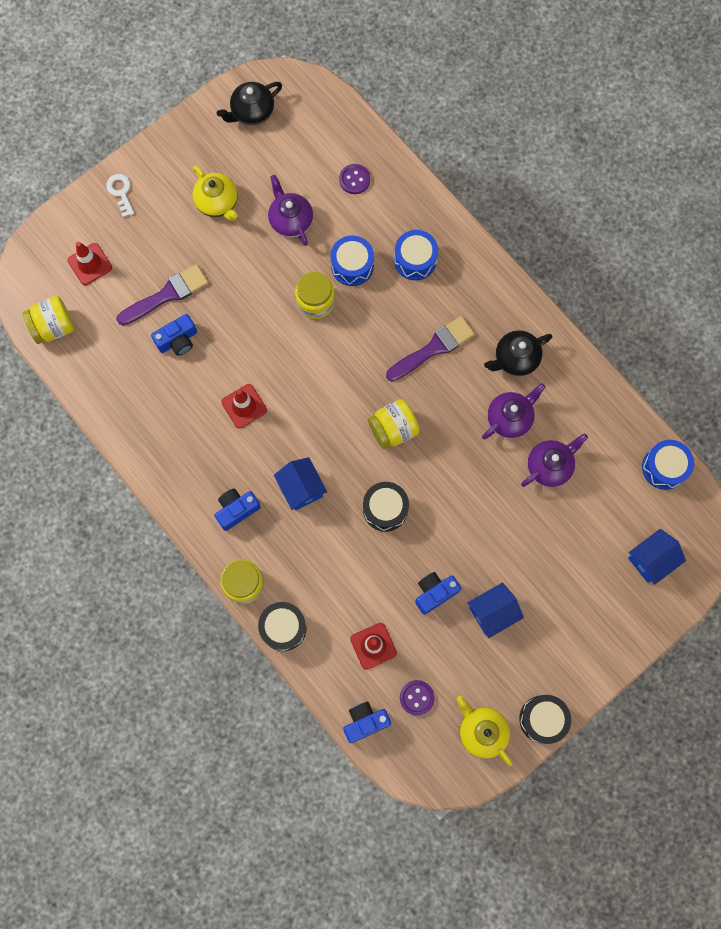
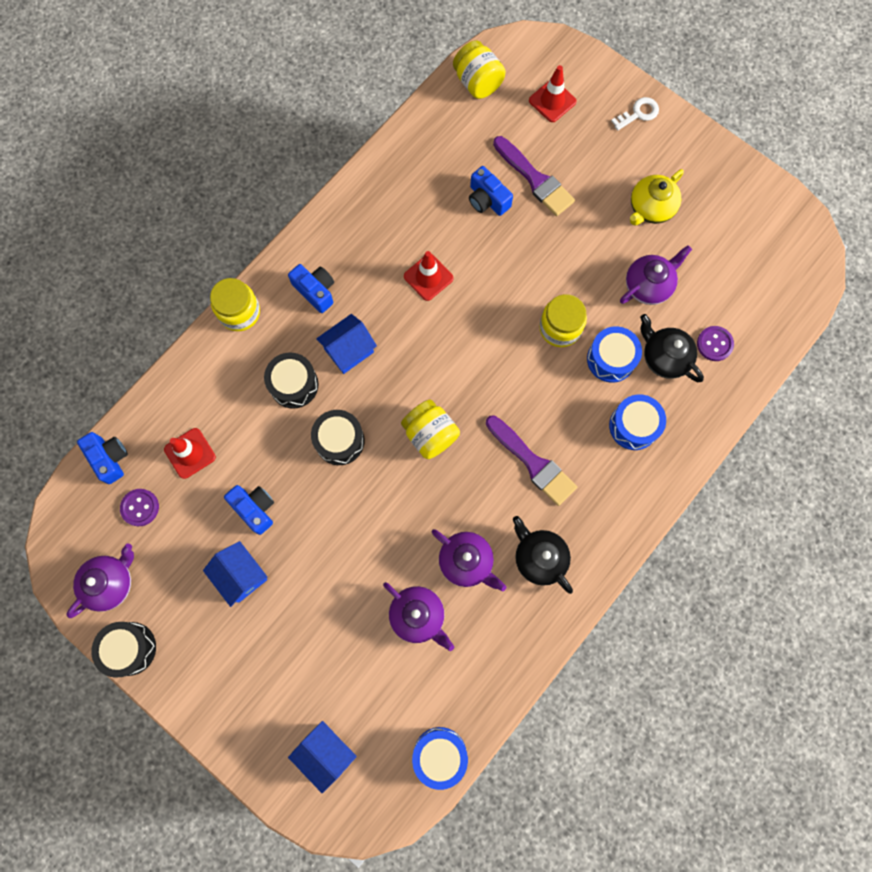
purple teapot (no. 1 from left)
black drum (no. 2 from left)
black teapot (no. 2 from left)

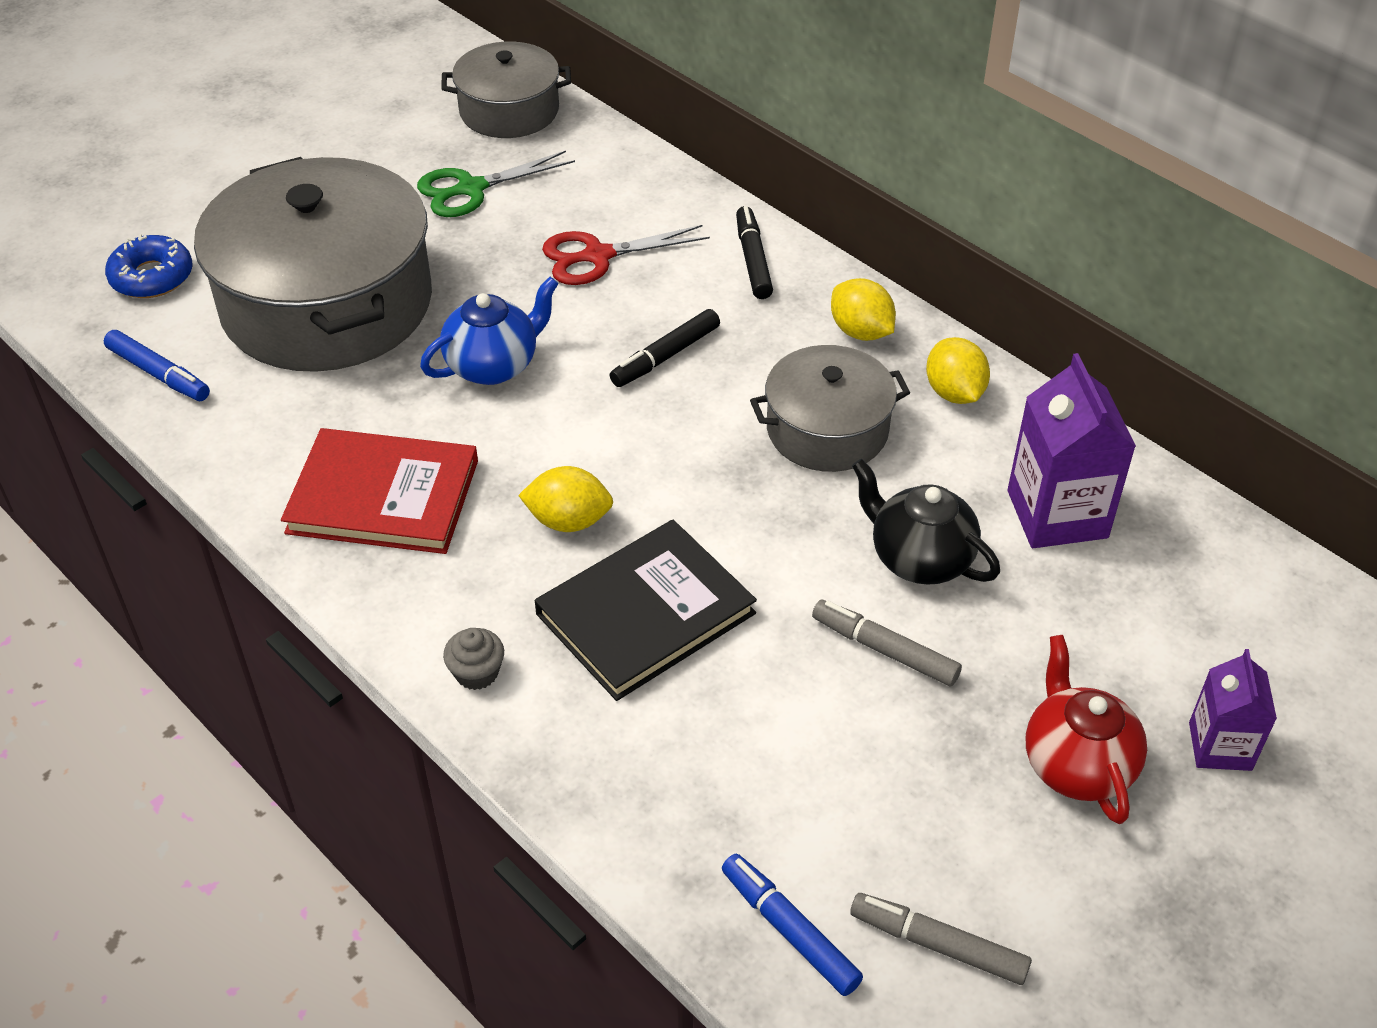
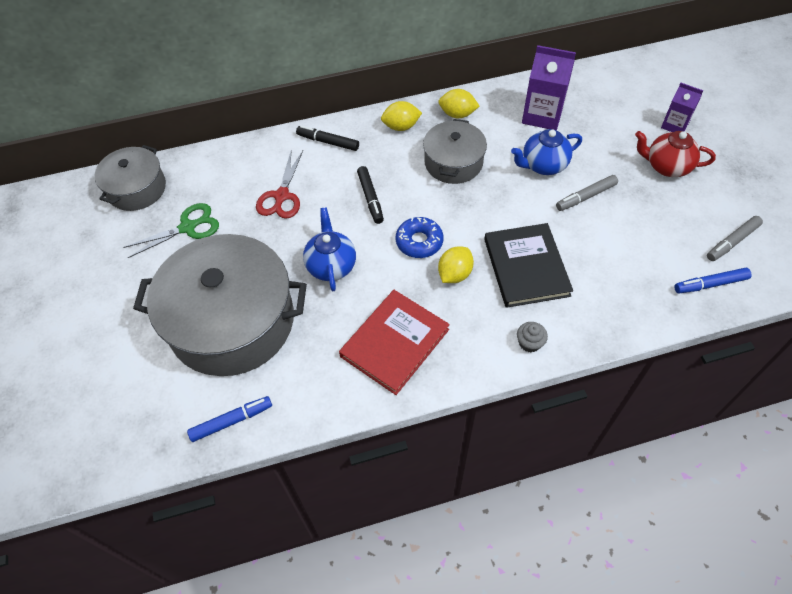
green scissors
blue donut
blue teapot (no. 2 from left)

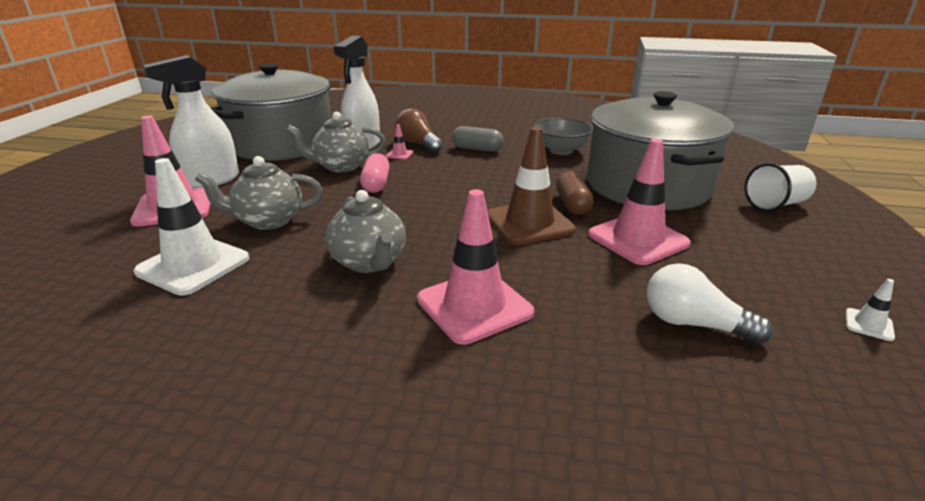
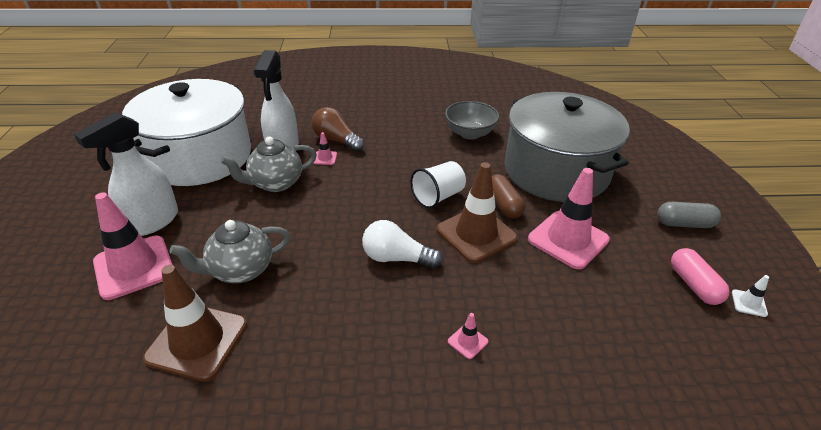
white pot
brown traffic cone (no. 1 from left)
white light bulb
white cup
pink traffic cone (no. 3 from left)
grey capsule
pink capsule
grey teapot (no. 3 from left in the first image)

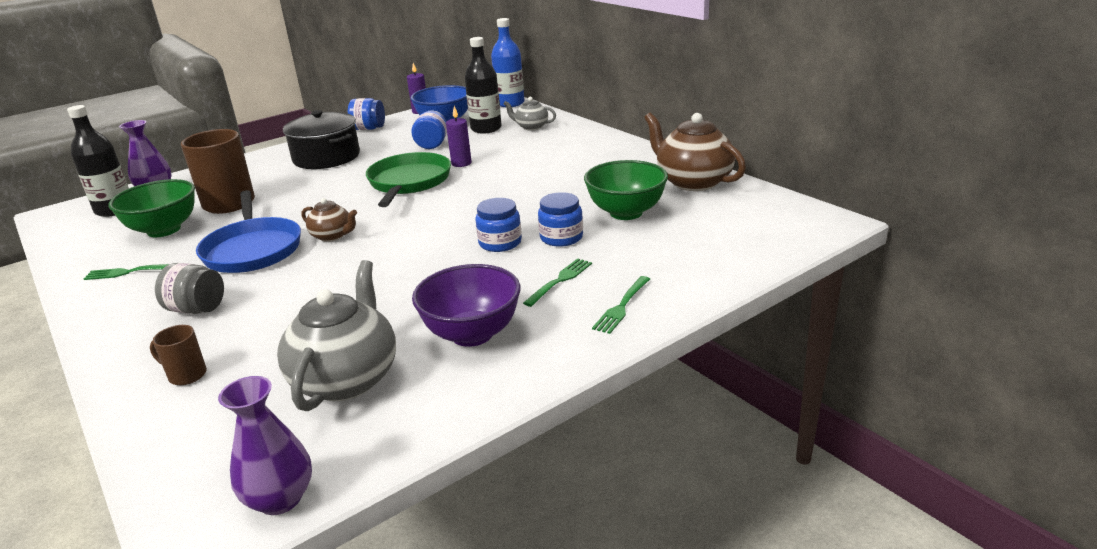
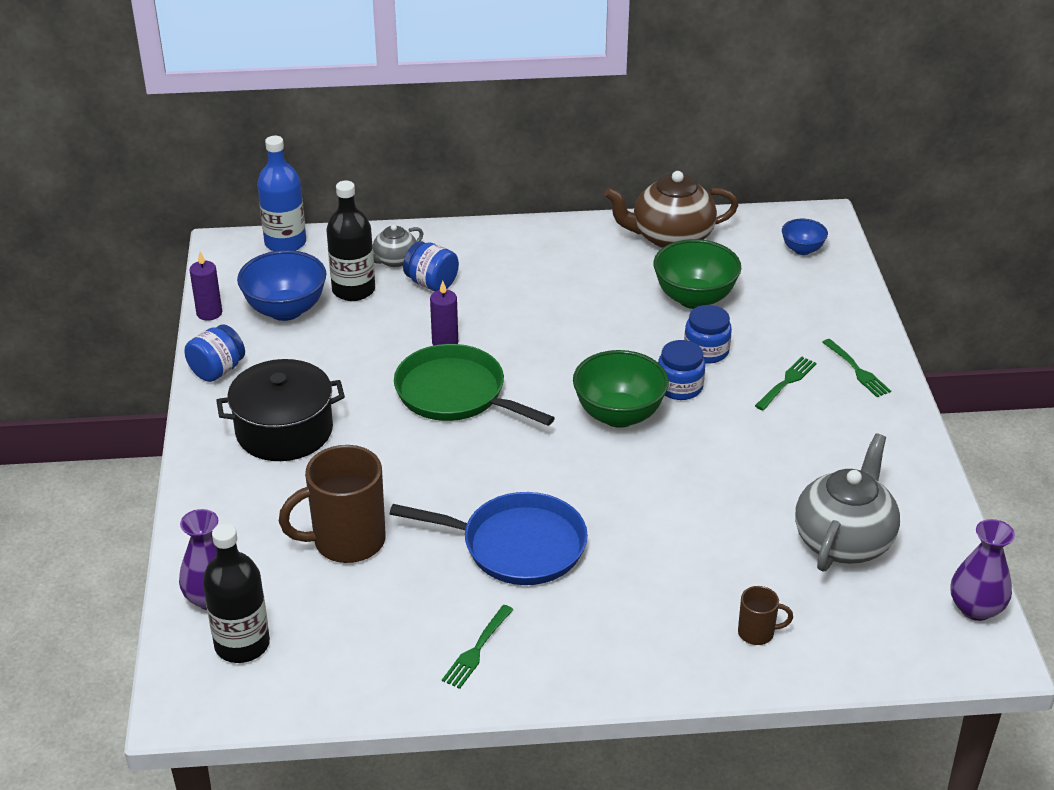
blue jar (no. 2 from left)
green bowl (no. 1 from left)
brown mug (no. 2 from left)
green fork (no. 2 from left)
blue bowl (no. 2 from left)
grey teapot (no. 2 from left)
grey jar
brown teapot (no. 1 from left in the first image)
purple bowl

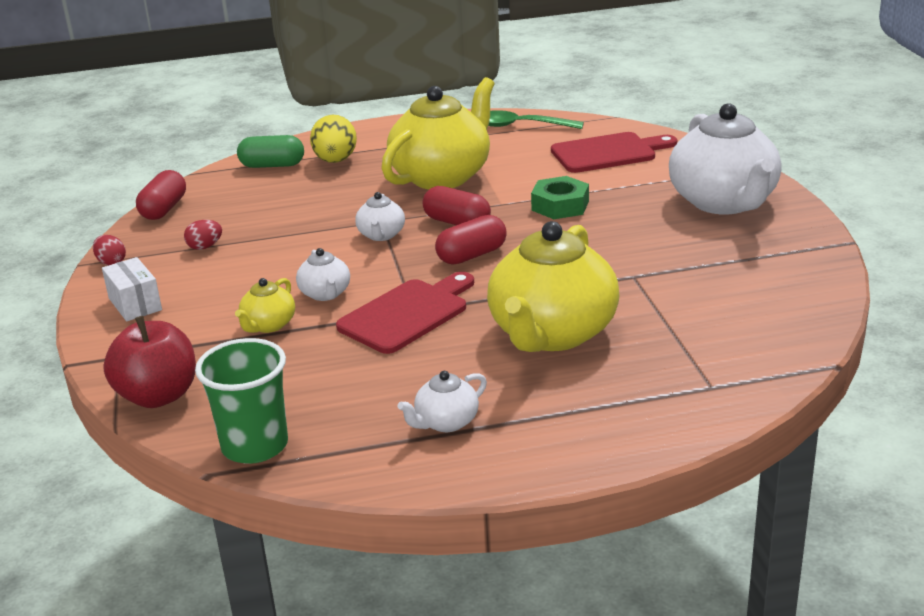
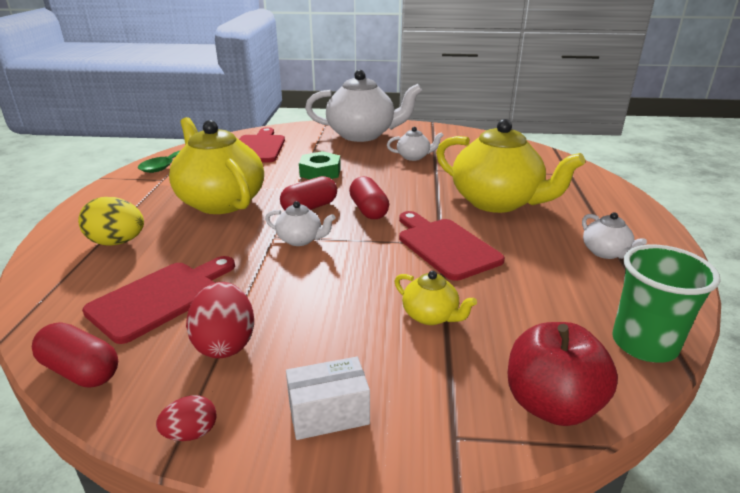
red cutting board (no. 1 from left)
red egg (no. 2 from left)
white teapot (no. 3 from left)
green capsule

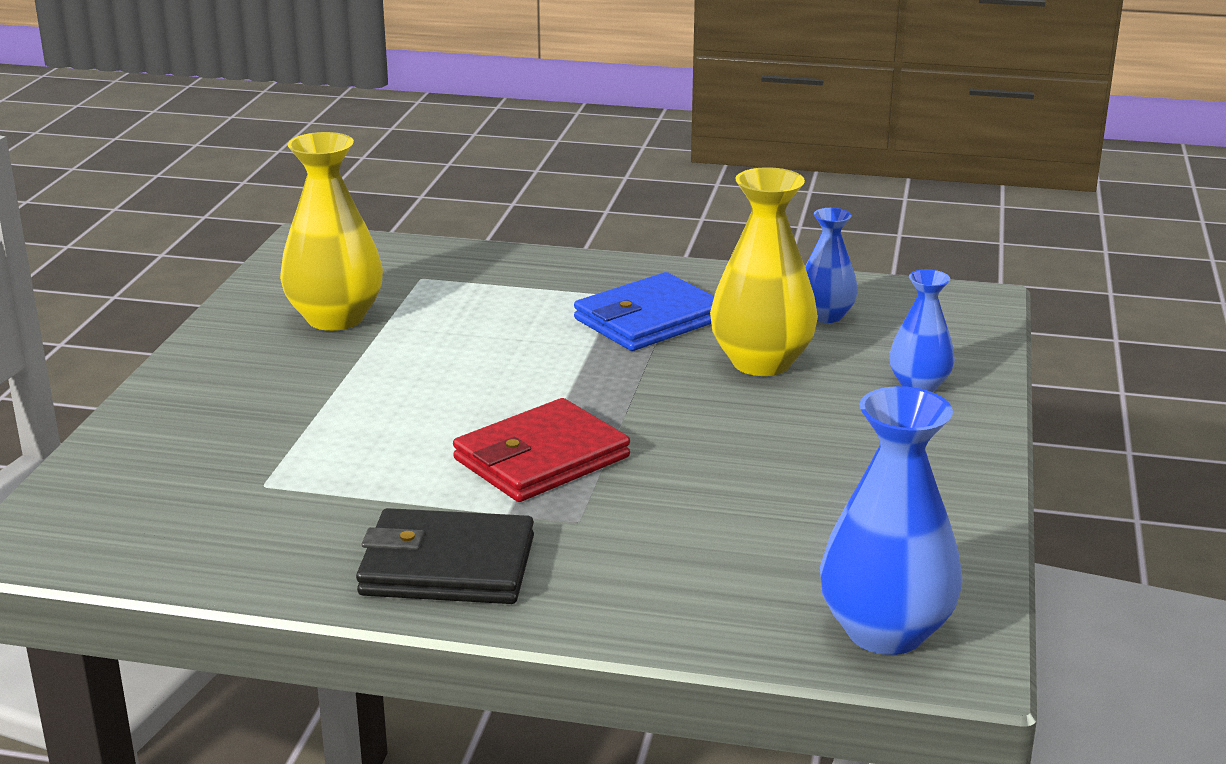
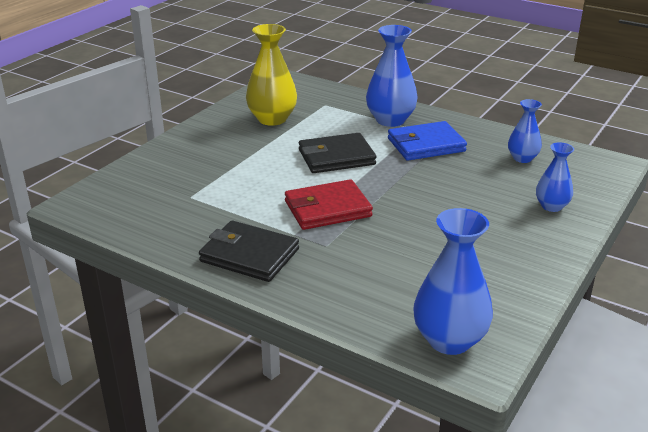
black wallet (no. 2 from left)
blue vase (no. 1 from left)
yellow vase (no. 2 from left in the first image)

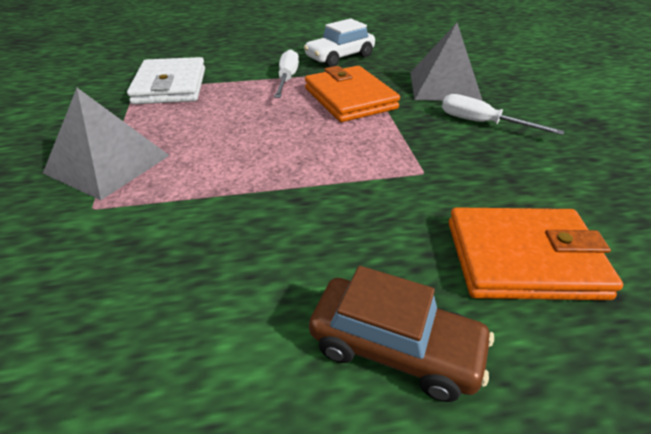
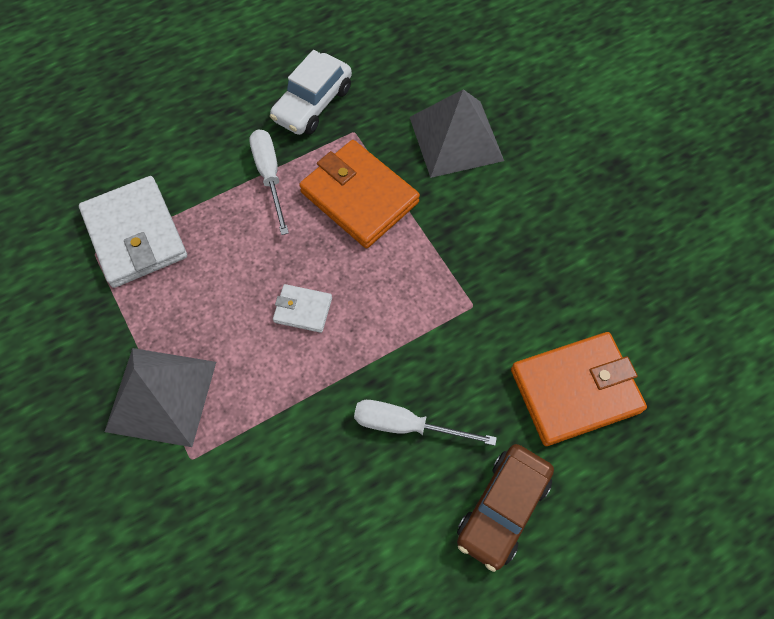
white wallet (no. 2 from left)
white screwdriver (no. 2 from left)
brown car

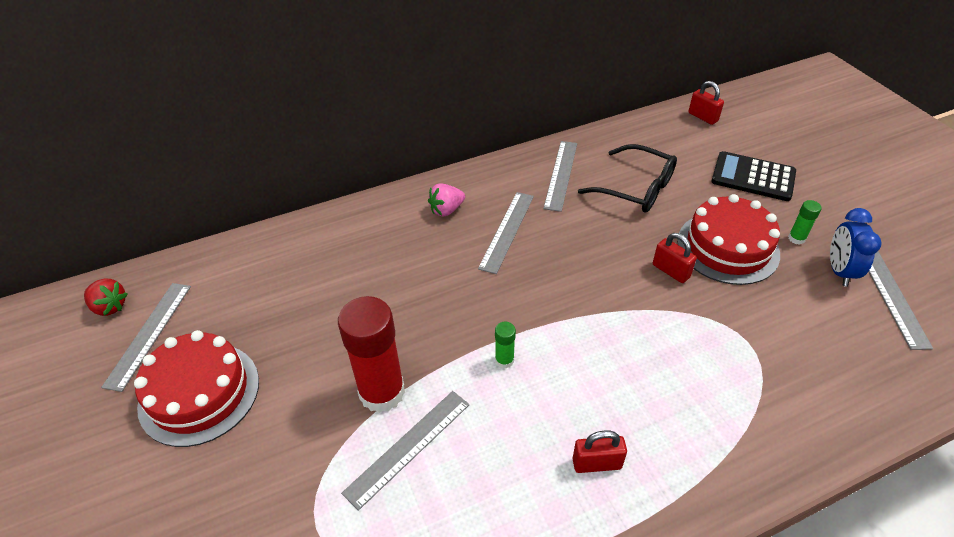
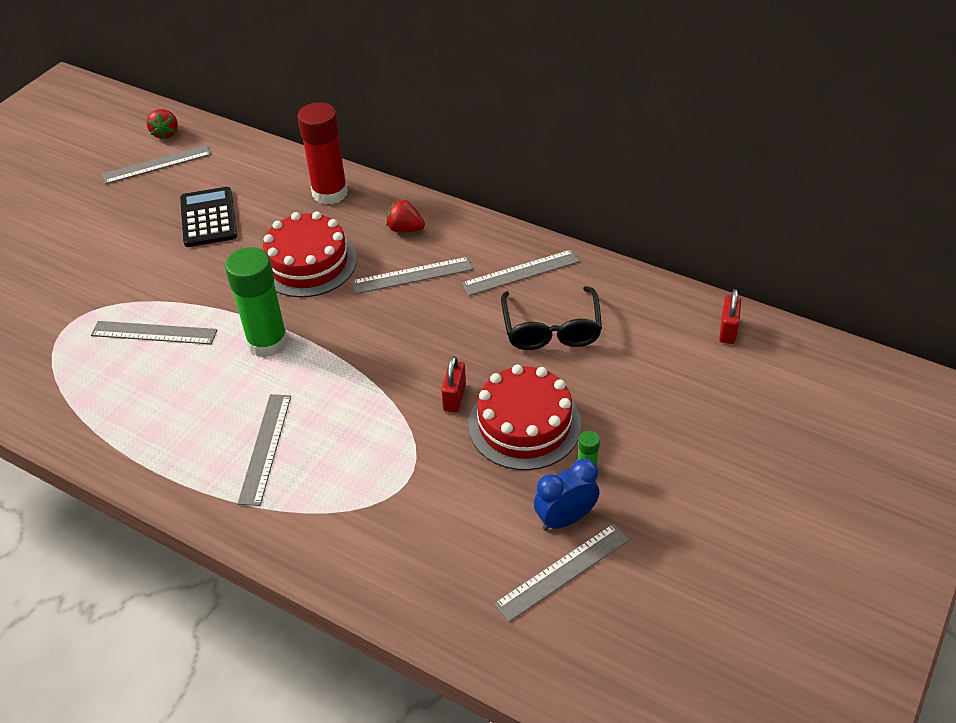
black calculator
green glue stick (no. 1 from left)
grey ruler (no. 3 from left)
red cake (no. 1 from left)
red glue stick
red strawberry (no. 2 from left)
red padlock (no. 1 from left in the first image)

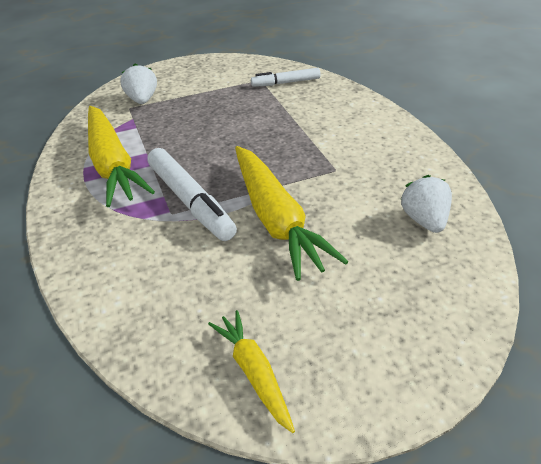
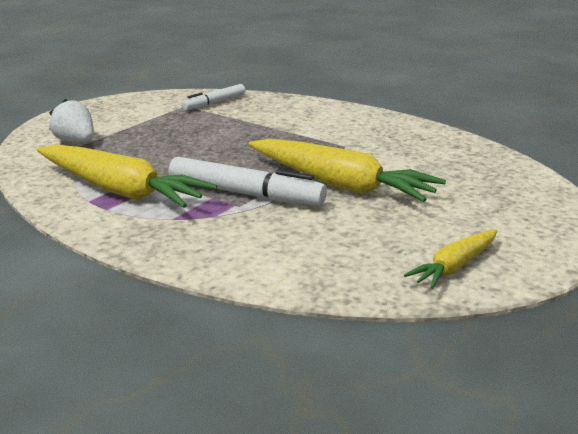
yellow carrot (no. 3 from left)
white strawberry (no. 2 from left in the first image)

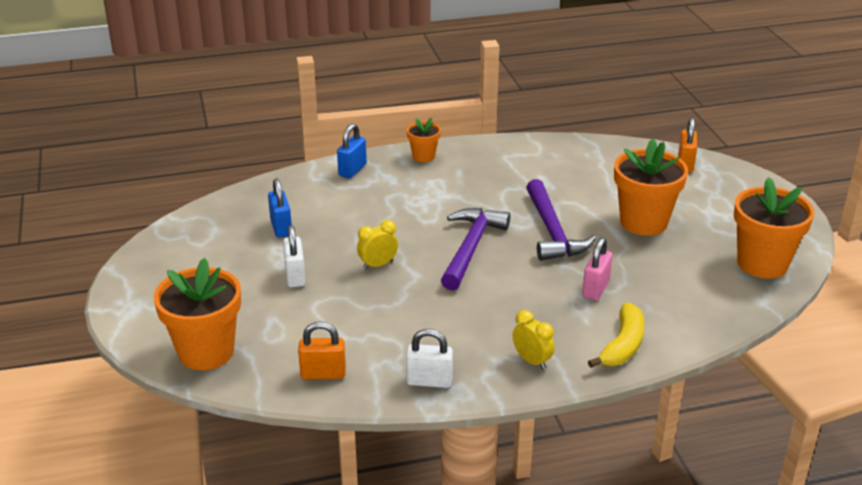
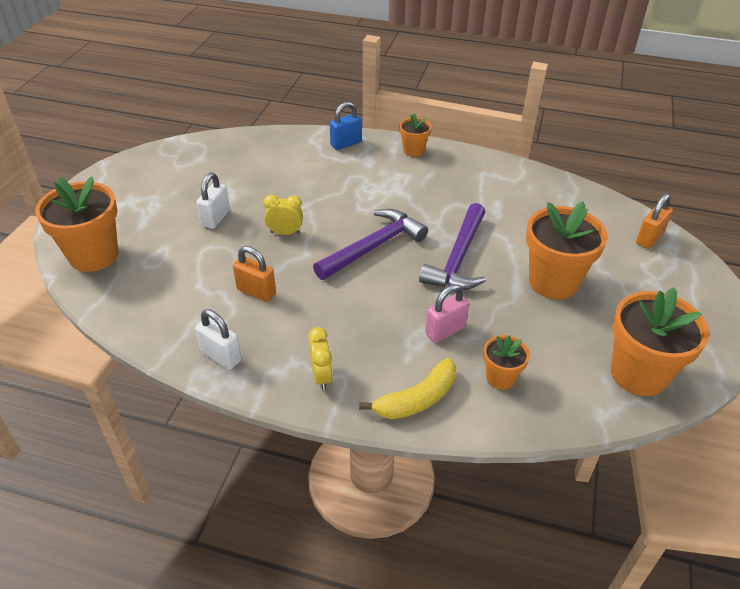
orange padlock (no. 1 from left)
orange flower pot (no. 3 from left)
blue padlock (no. 1 from left in the first image)

